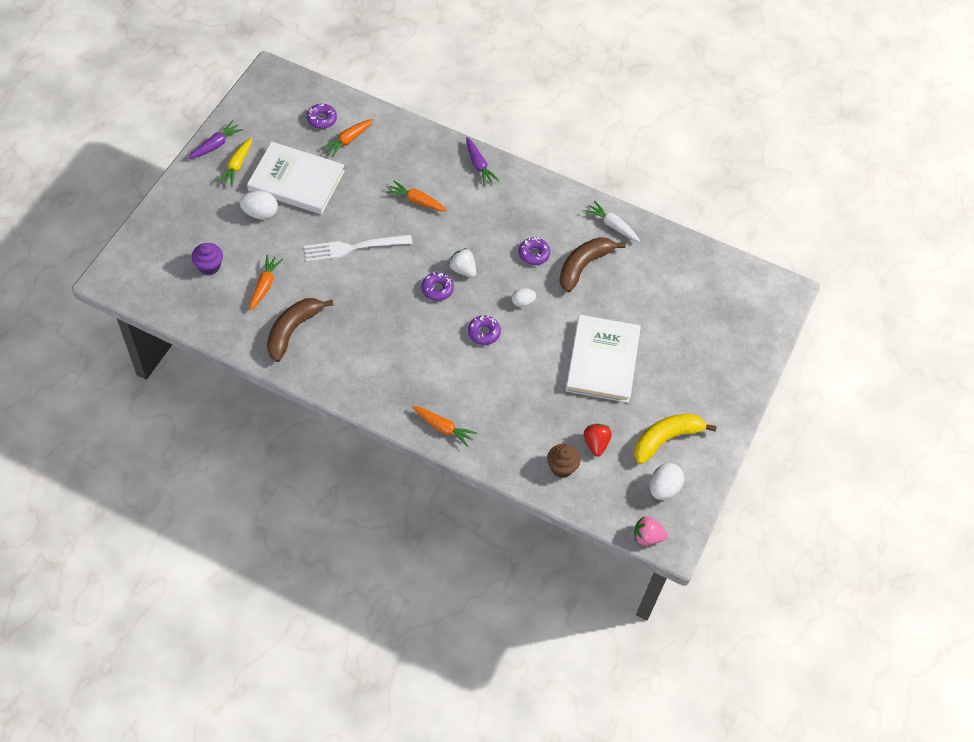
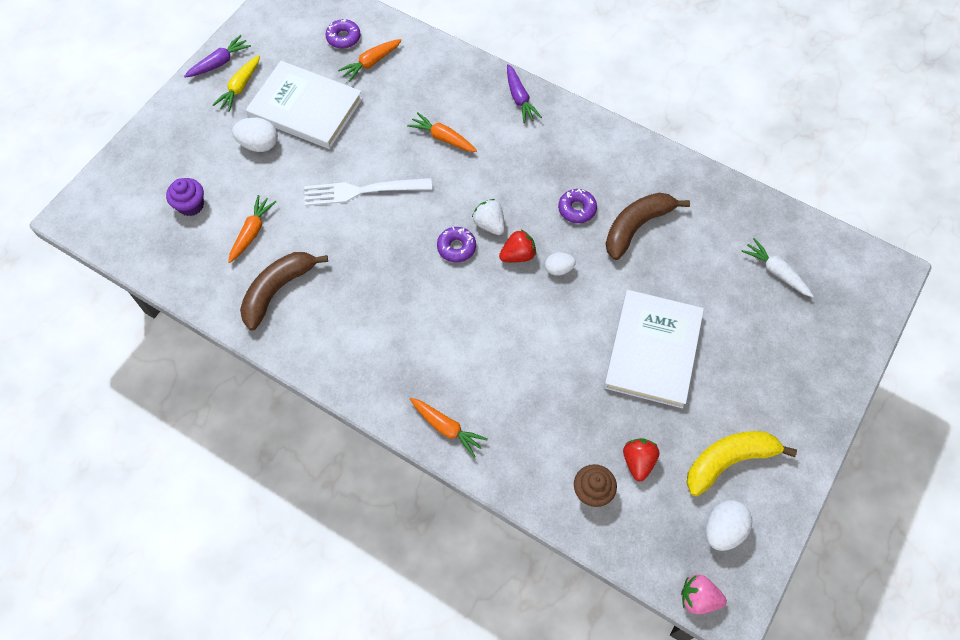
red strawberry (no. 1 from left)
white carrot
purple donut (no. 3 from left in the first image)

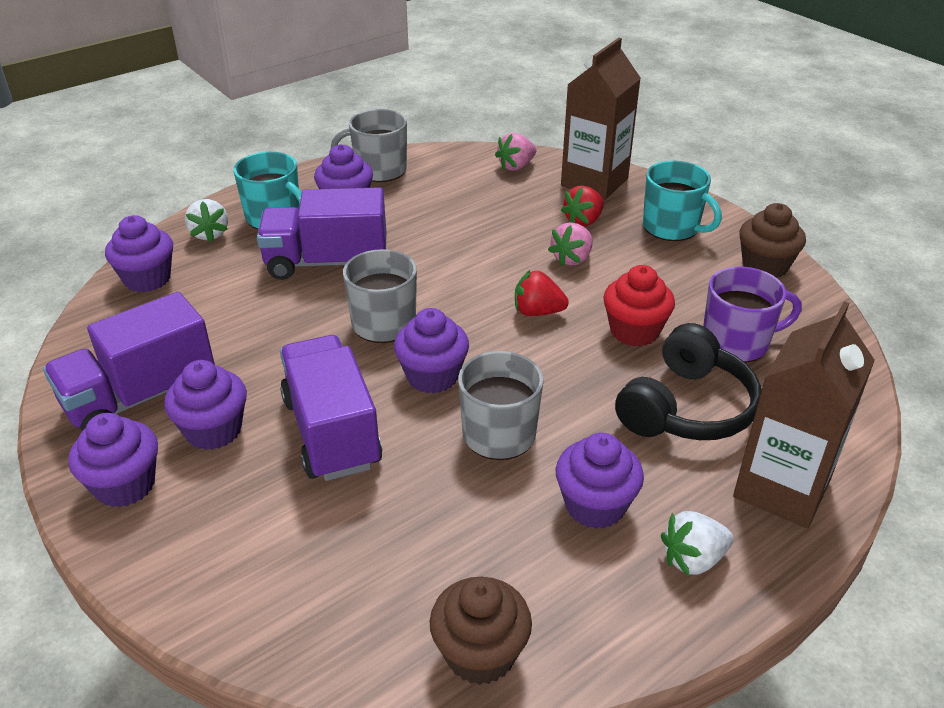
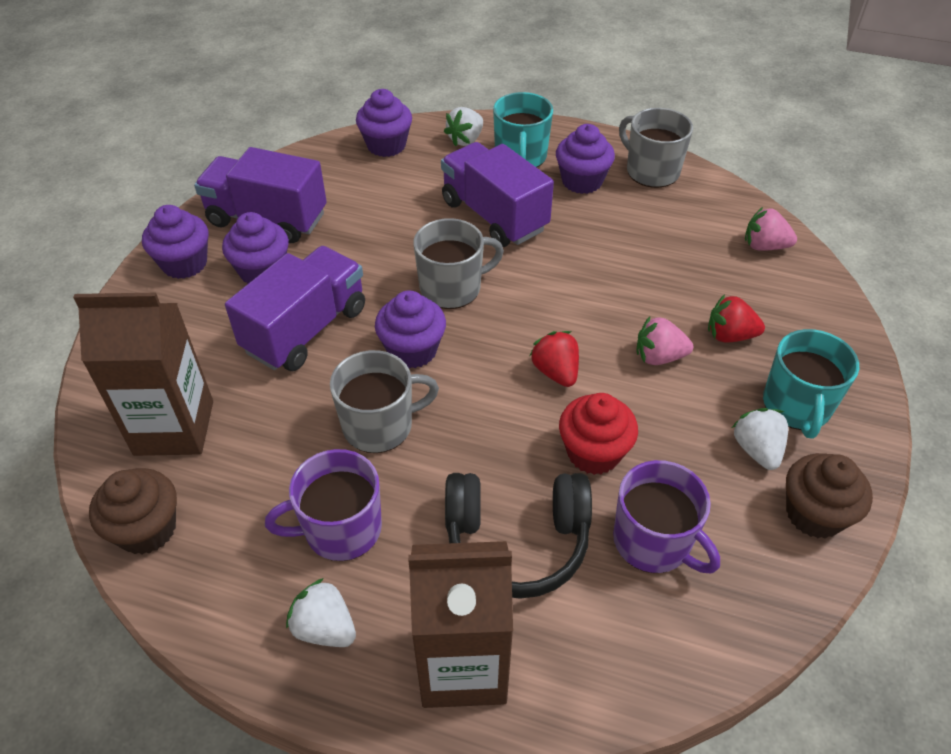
brown carton (no. 1 from left)
purple mug (no. 1 from left)
white strawberry (no. 3 from left)

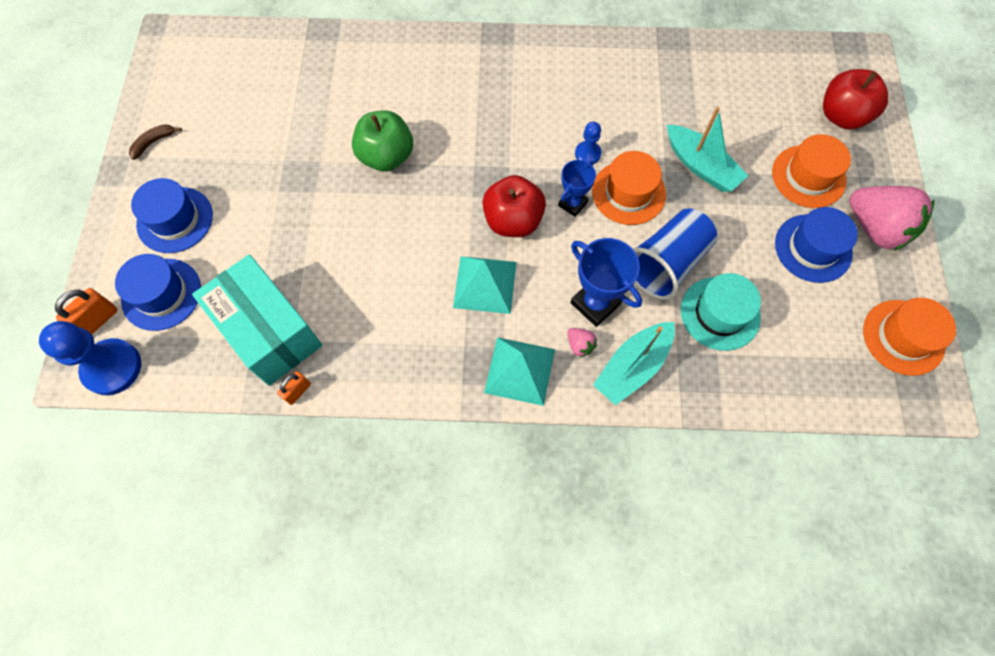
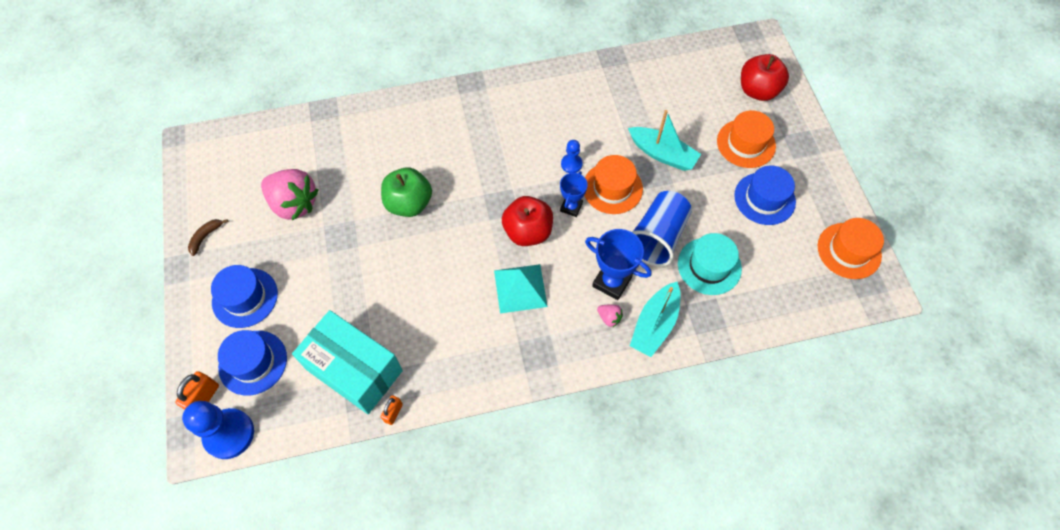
pink strawberry (no. 1 from left)
turquoise pyramid (no. 2 from left in the first image)

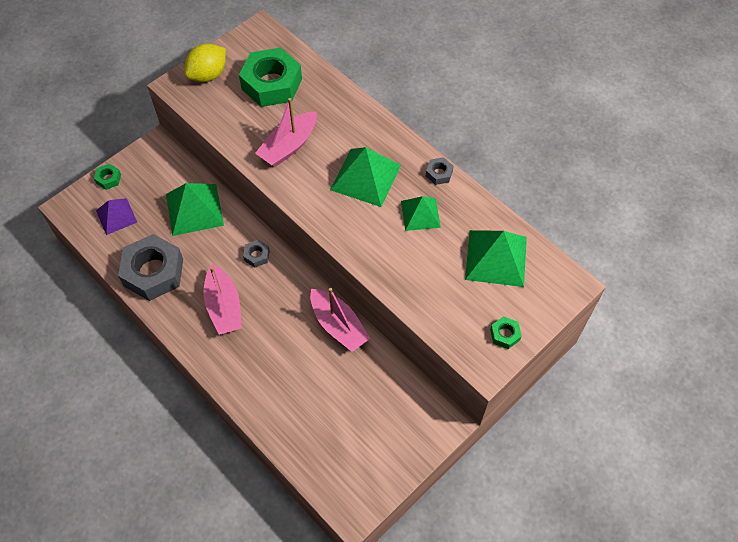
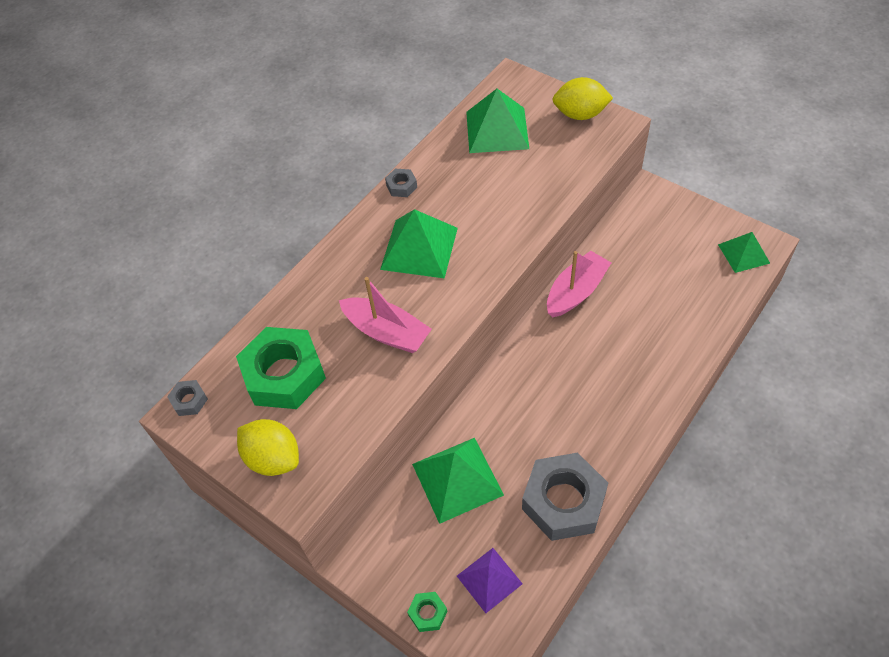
grey nut (no. 1 from left)
yellow lemon (no. 2 from left)
green pyramid (no. 4 from left)
pink boat (no. 1 from left in the first image)

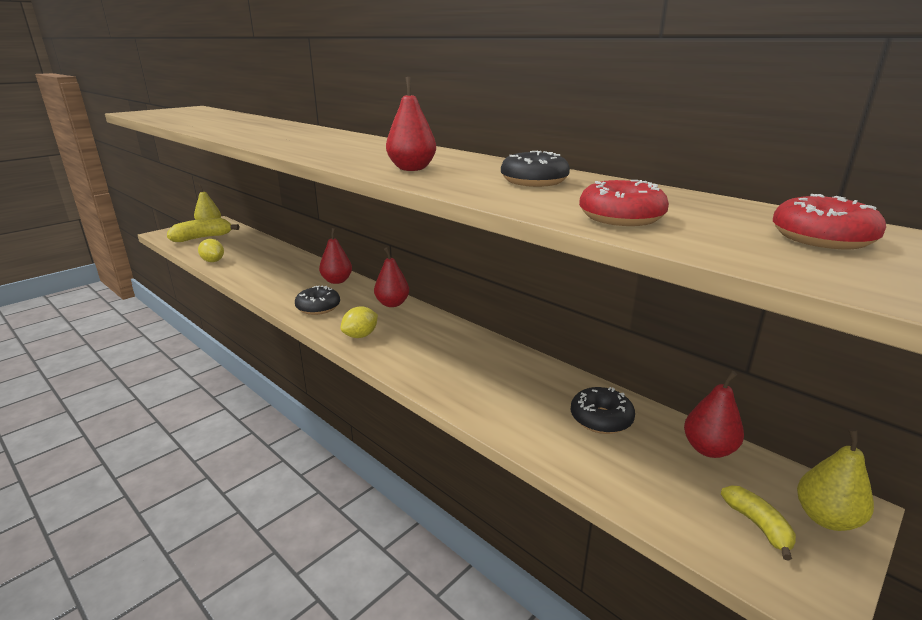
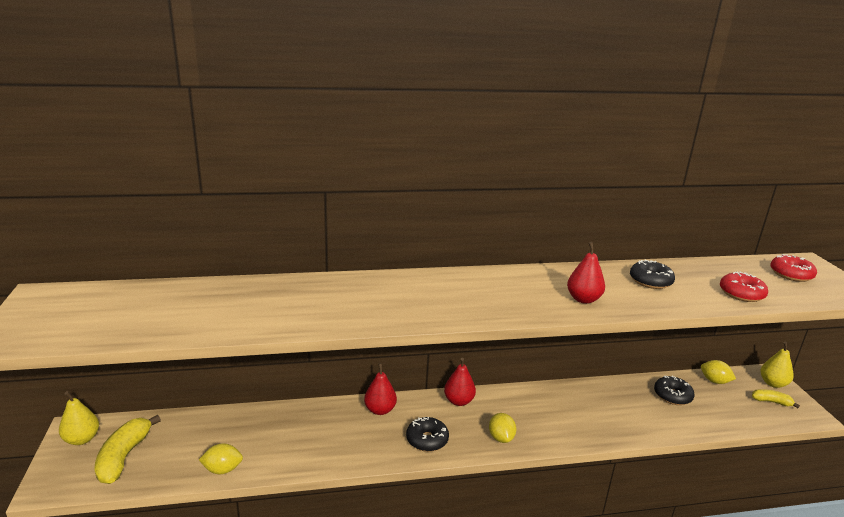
yellow lemon (no. 3 from left)

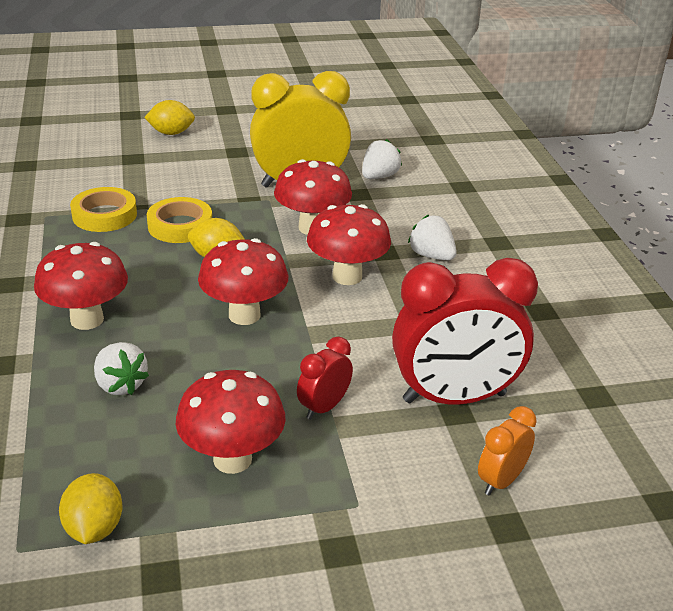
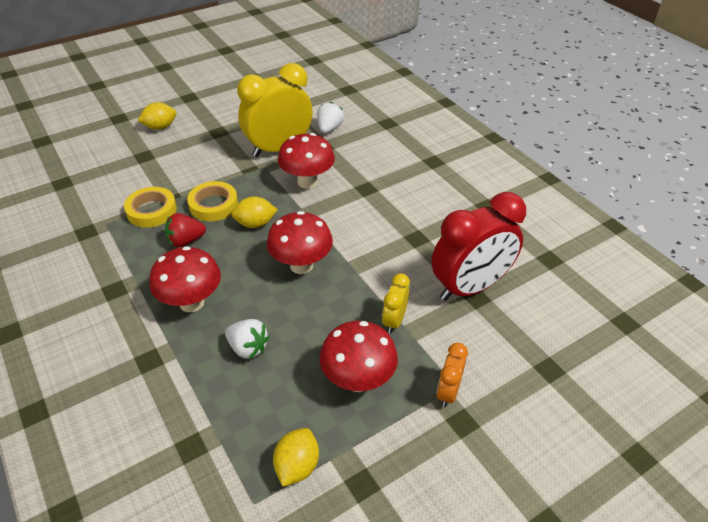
red strawberry
yellow lemon (no. 3 from left)
yellow clock (no. 2 from left)
orange clock
red mushroom (no. 5 from left in the first image)
white strawberry (no. 3 from left in the first image)

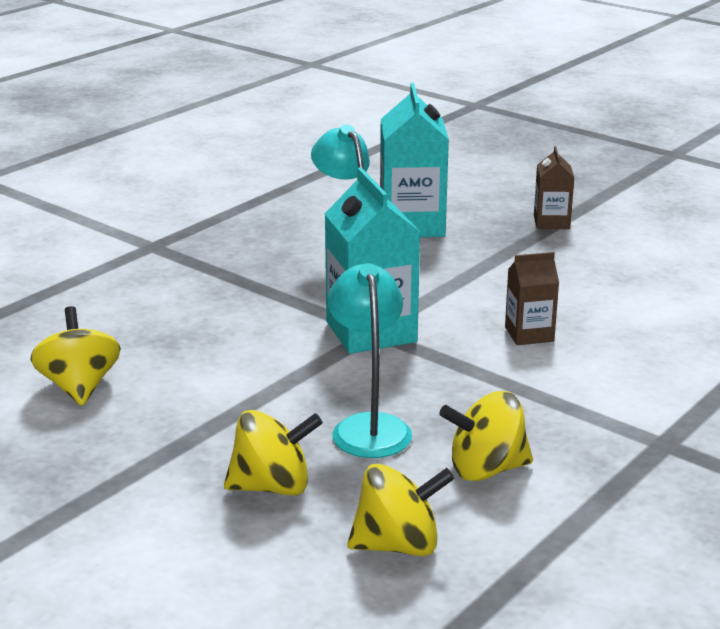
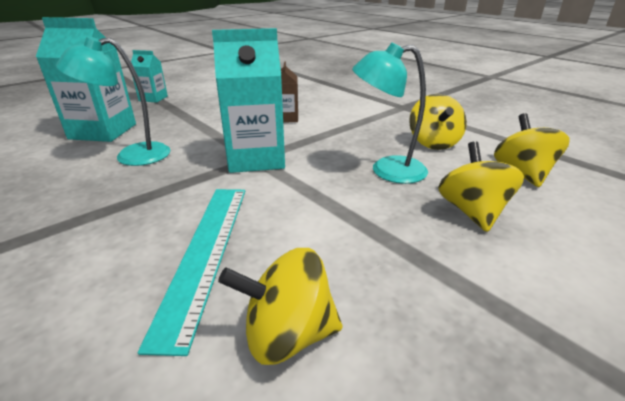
turquoise carton (no. 2 from left)
turquoise ruler

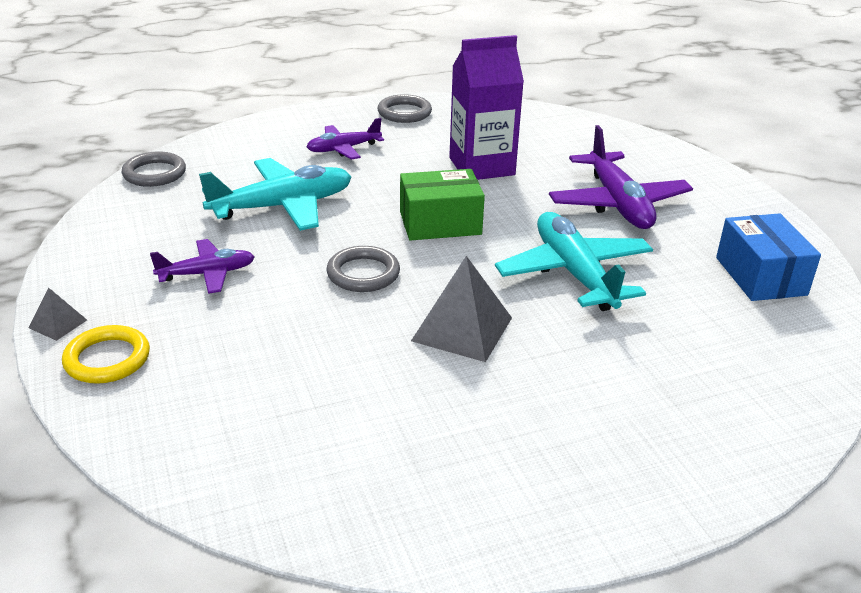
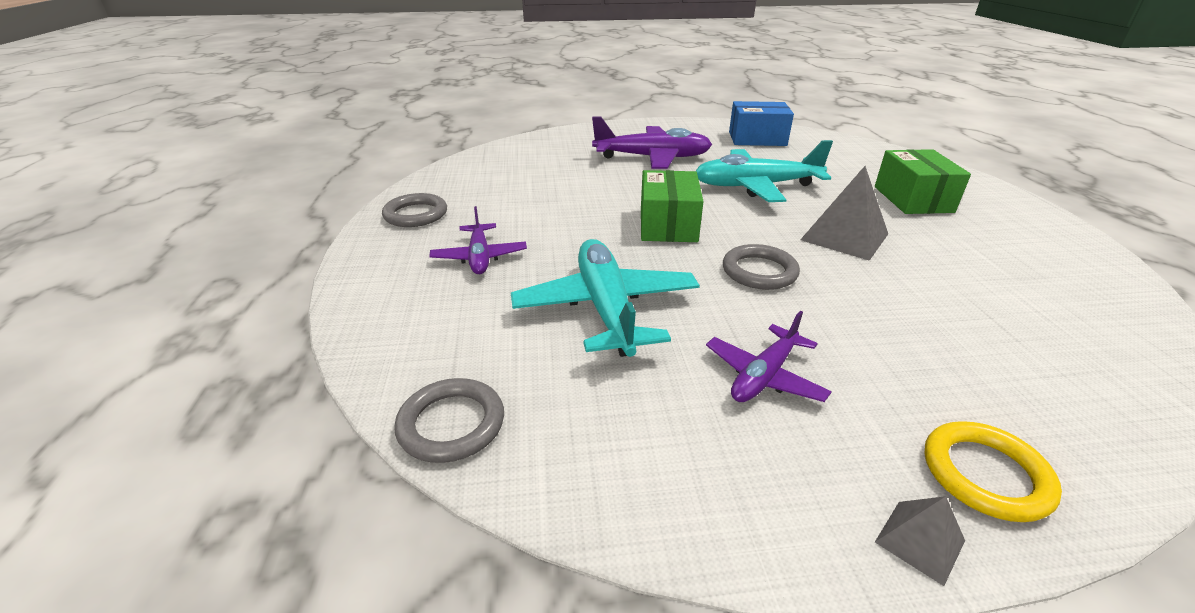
purple plane (no. 3 from left)
green box (no. 2 from left)
purple carton

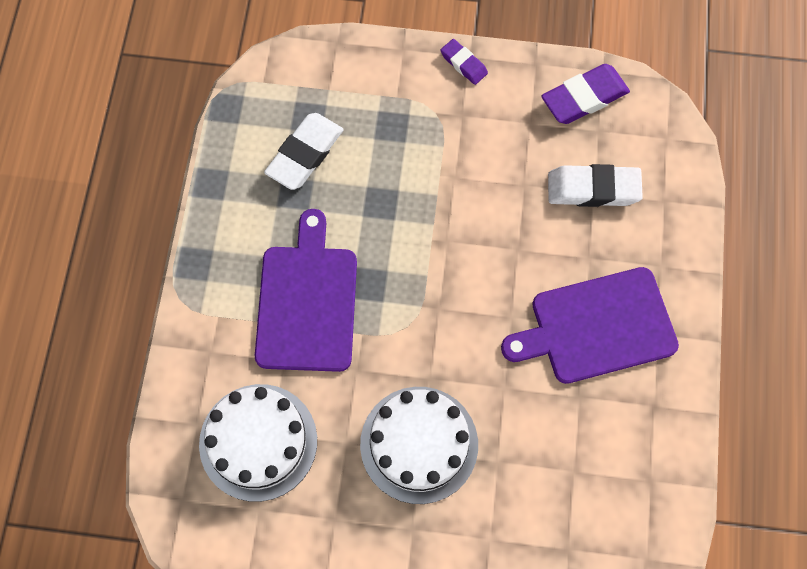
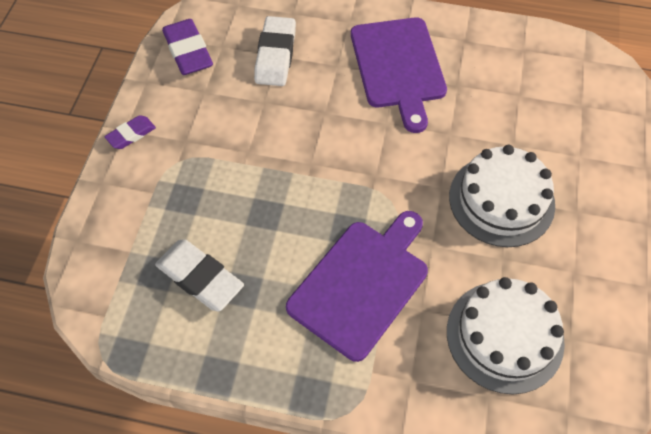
purple cutting board (no. 1 from left)

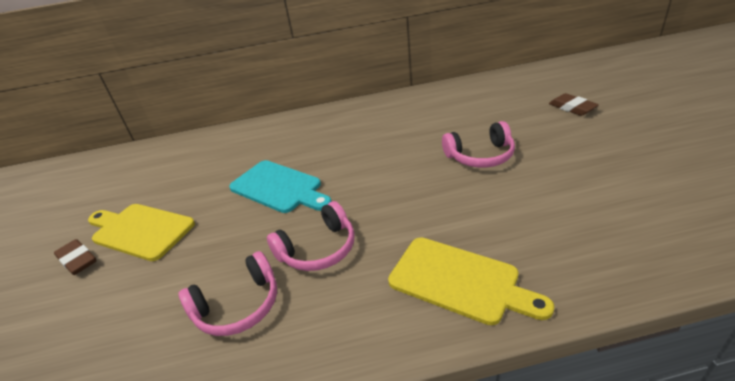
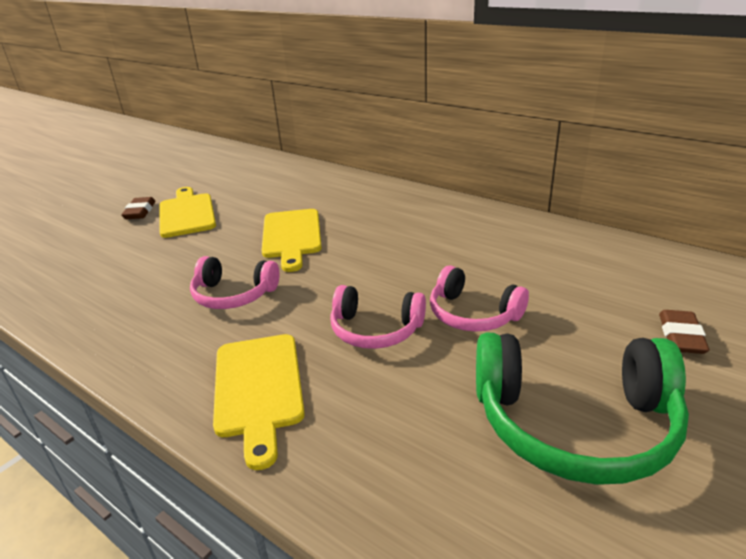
yellow cutting board (no. 3 from left)
pink headphones (no. 2 from left)
green headphones

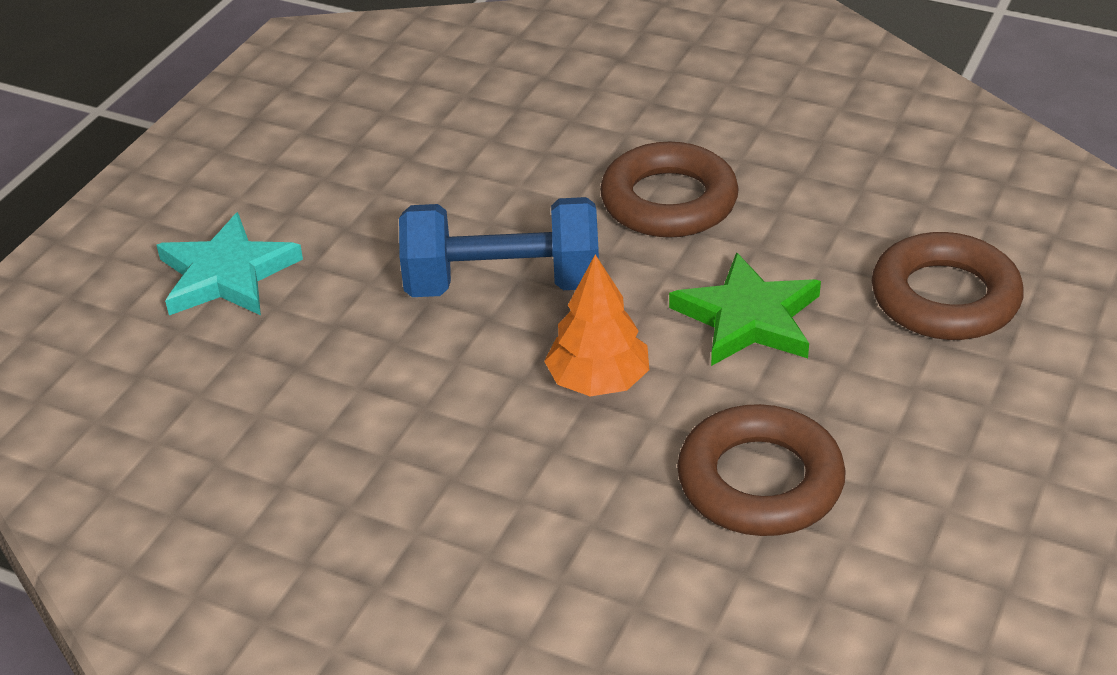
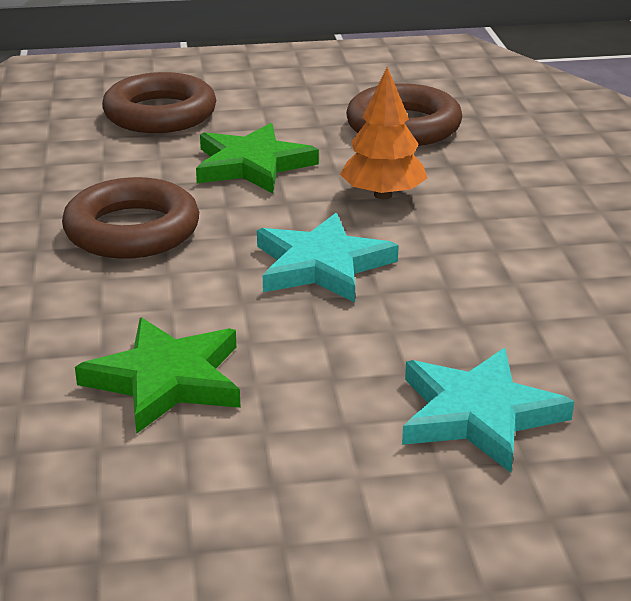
green star (no. 1 from left)
turquoise star (no. 1 from left)

